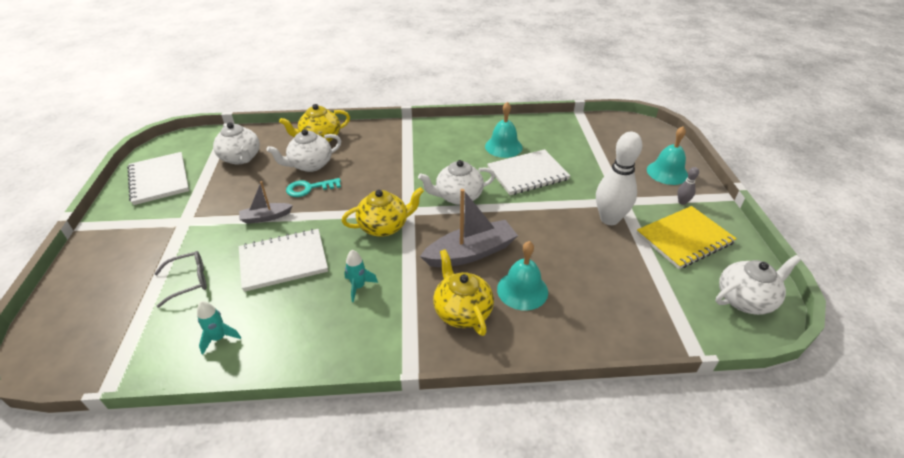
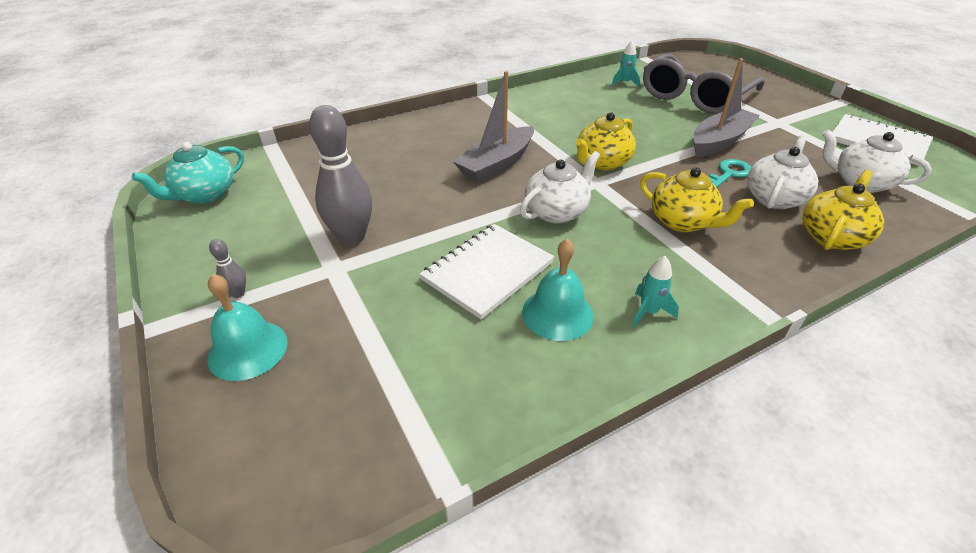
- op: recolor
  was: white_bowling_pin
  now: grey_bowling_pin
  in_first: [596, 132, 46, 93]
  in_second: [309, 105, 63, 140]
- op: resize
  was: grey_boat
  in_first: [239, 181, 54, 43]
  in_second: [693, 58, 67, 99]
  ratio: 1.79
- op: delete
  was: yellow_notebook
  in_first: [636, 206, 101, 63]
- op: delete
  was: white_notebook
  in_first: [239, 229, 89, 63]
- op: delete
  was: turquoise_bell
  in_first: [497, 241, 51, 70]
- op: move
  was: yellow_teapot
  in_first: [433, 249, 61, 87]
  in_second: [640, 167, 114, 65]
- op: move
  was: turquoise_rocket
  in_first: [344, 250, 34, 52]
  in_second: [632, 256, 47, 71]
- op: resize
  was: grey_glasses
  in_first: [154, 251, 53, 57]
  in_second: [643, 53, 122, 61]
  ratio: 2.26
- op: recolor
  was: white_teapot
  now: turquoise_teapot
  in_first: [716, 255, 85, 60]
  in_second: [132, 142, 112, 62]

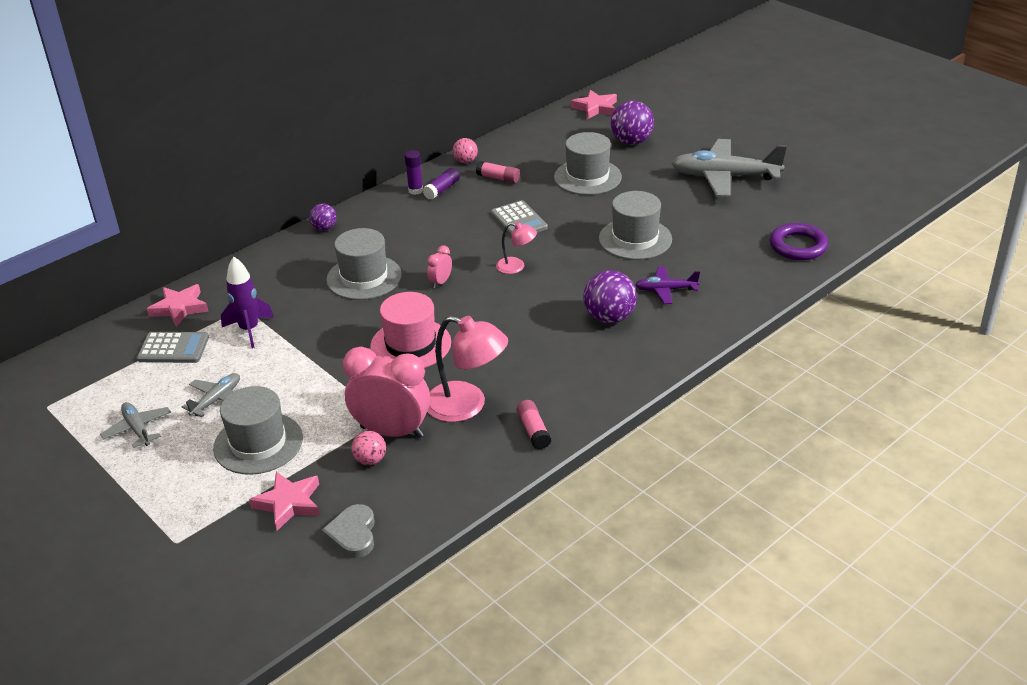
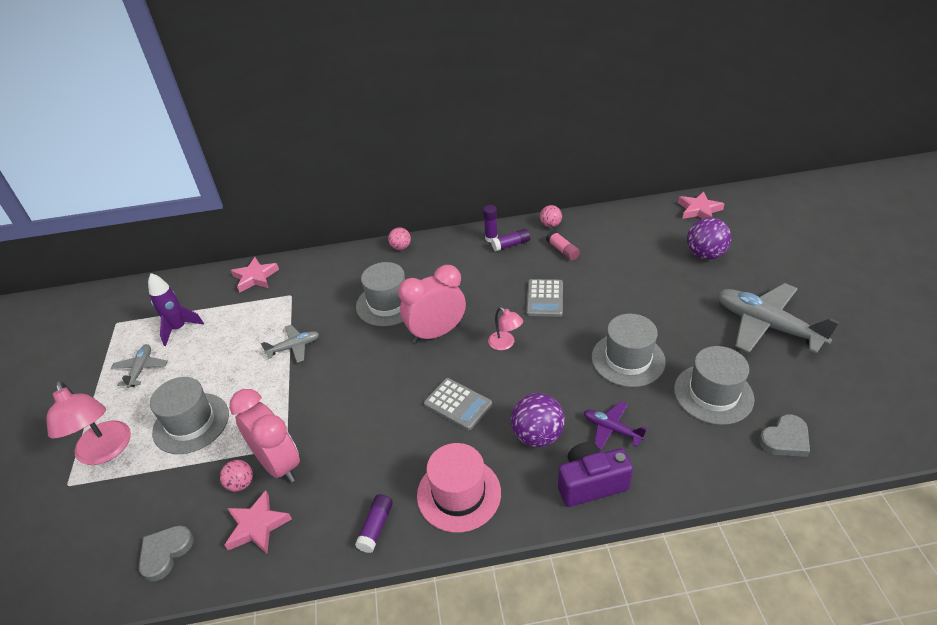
- op: move
  was: grey_hat
  in_first: [554, 132, 68, 63]
  in_second: [674, 346, 81, 79]
- op: recolor
  was: purple_ball
  now: pink_ball
  in_first: [309, 203, 28, 28]
  in_second: [388, 227, 23, 23]
- op: replace
  was: purple_ring
  now: grey_heart
  in_first: [770, 223, 59, 37]
  in_second: [759, 414, 51, 43]
- op: resize
  was: pink_clock
  in_first: [427, 245, 25, 43]
  in_second: [398, 265, 68, 78]
  ratio: 2.28
- op: move
  was: purple_rocket
  in_first: [221, 257, 53, 91]
  in_second: [148, 273, 56, 73]
- op: move
  was: pink_hat
  in_first: [370, 292, 81, 76]
  in_second: [417, 443, 84, 90]
- op: move
  was: pink_lamp
  in_first: [427, 316, 81, 106]
  in_second: [46, 381, 85, 84]
- op: move
  was: grey_calculator
  in_first: [137, 332, 72, 31]
  in_second: [424, 378, 68, 52]
- op: move
  was: grey_plane
  in_first: [182, 373, 58, 44]
  in_second: [261, 325, 58, 38]
- op: recolor
  was: pink_glue_stick
  now: purple_glue_stick
  in_first: [516, 400, 35, 49]
  in_second: [355, 494, 38, 59]
- op: move
  was: pink_star
  in_first: [249, 472, 71, 59]
  in_second: [225, 490, 67, 64]
- op: insert
  now: purple_camera
  in_second: [558, 442, 75, 65]

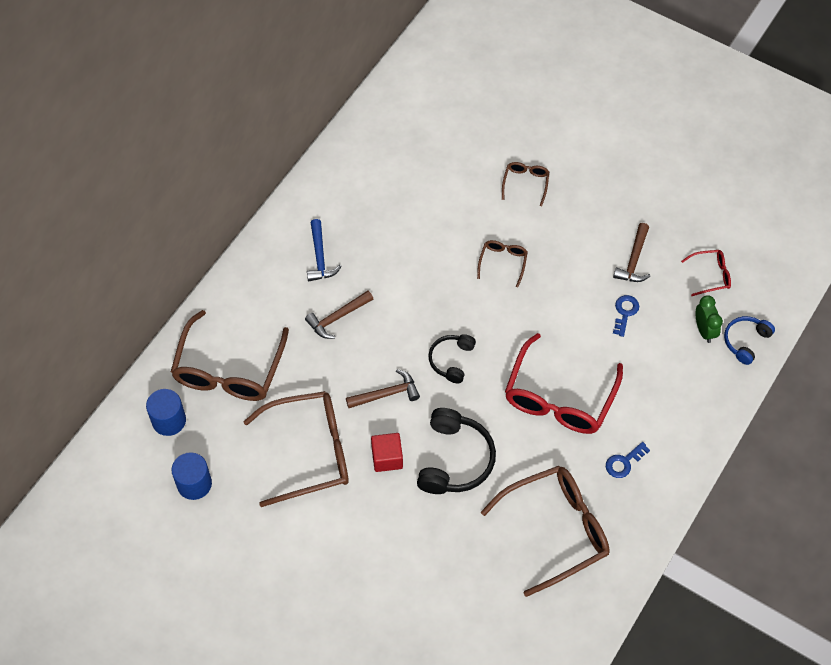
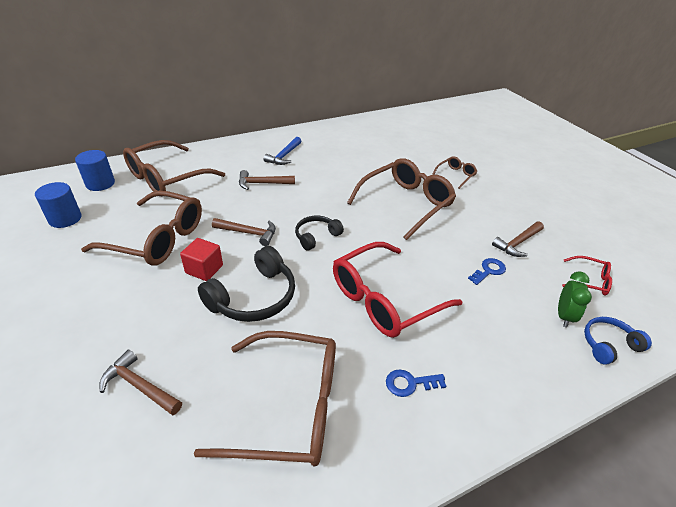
- op: resize
  was: brown_glasses
  in_first: [477, 240, 51, 47]
  in_second: [347, 158, 109, 82]
  ratio: 2.16
- op: insert
  now: brown_hammer
  in_second: [99, 350, 83, 65]

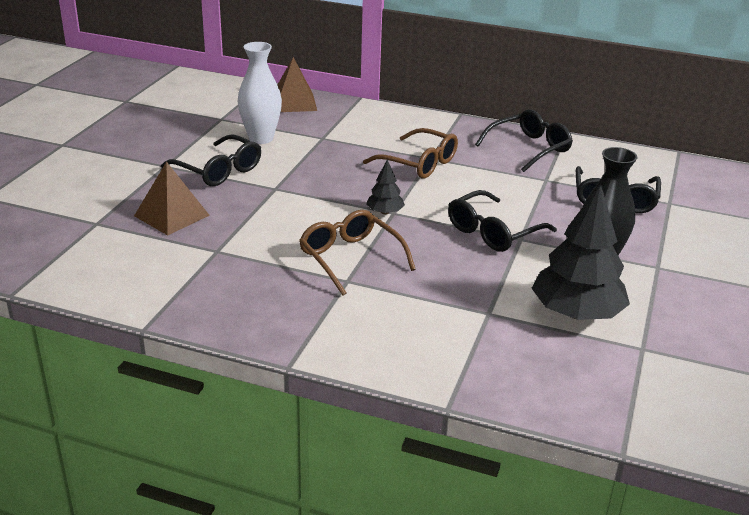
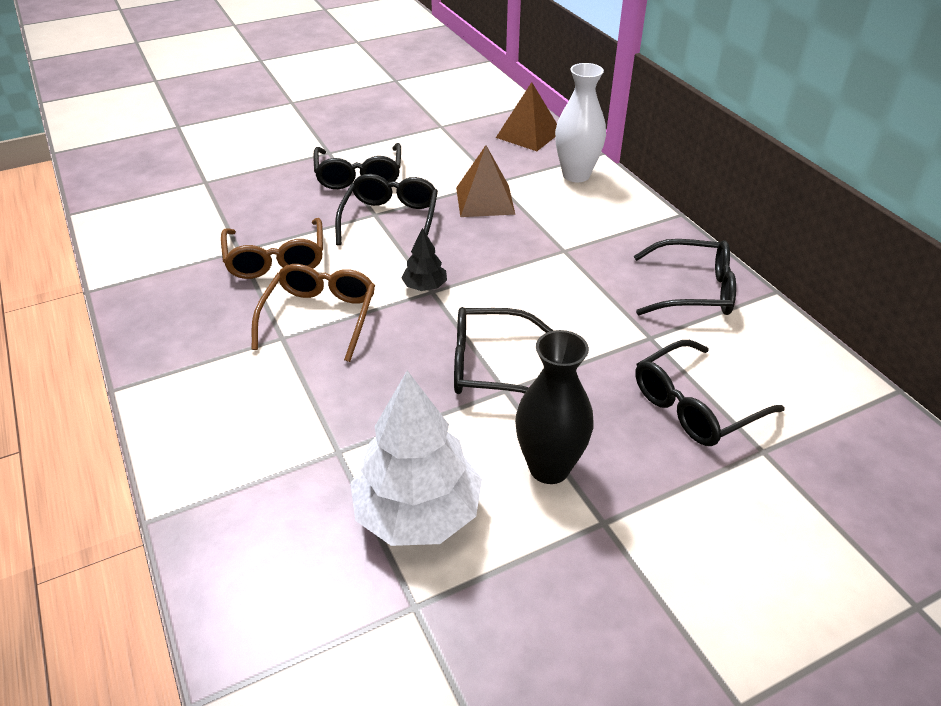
- op: move
  was: white_vase
  in_first: [237, 42, 45, 102]
  in_second: [555, 63, 51, 119]
- op: move
  was: brown_glasses
  in_first: [363, 128, 95, 51]
  in_second: [221, 218, 102, 61]
- op: move
  was: brown_pyramid
  in_first: [134, 161, 76, 74]
  in_second: [456, 145, 60, 72]
- op: recolor
  was: black_tree
  now: white_tree
  in_first: [532, 184, 98, 136]
  in_second: [350, 370, 132, 176]
- op: insert
  now: black_glasses
  in_second: [335, 174, 103, 71]

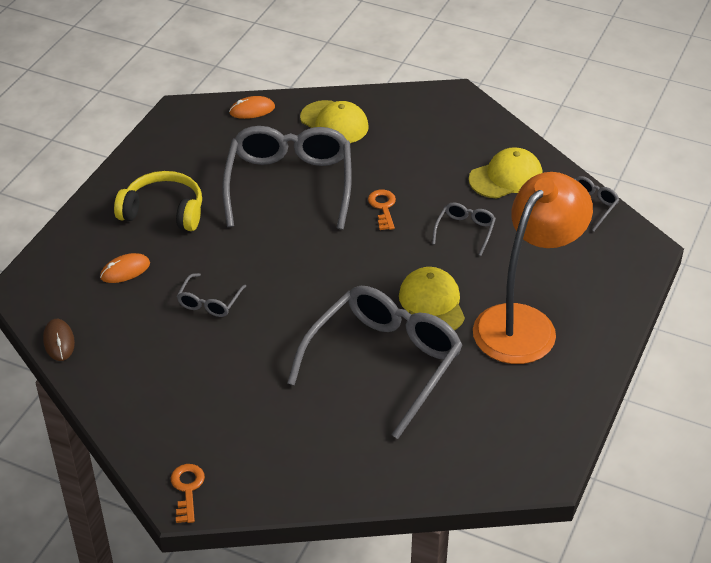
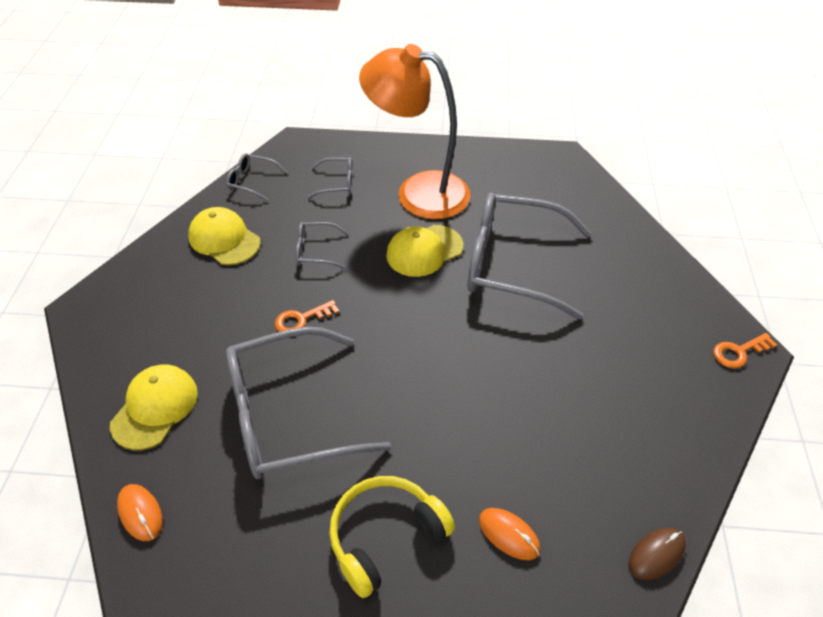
- op: rotate
  was: yellow_headphones
  in_first: [114, 171, 88, 60]
  in_second: [329, 476, 126, 122]
  clockwise: 60
- op: move
  was: grey_glasses
  in_first: [177, 273, 69, 44]
  in_second: [307, 157, 46, 42]

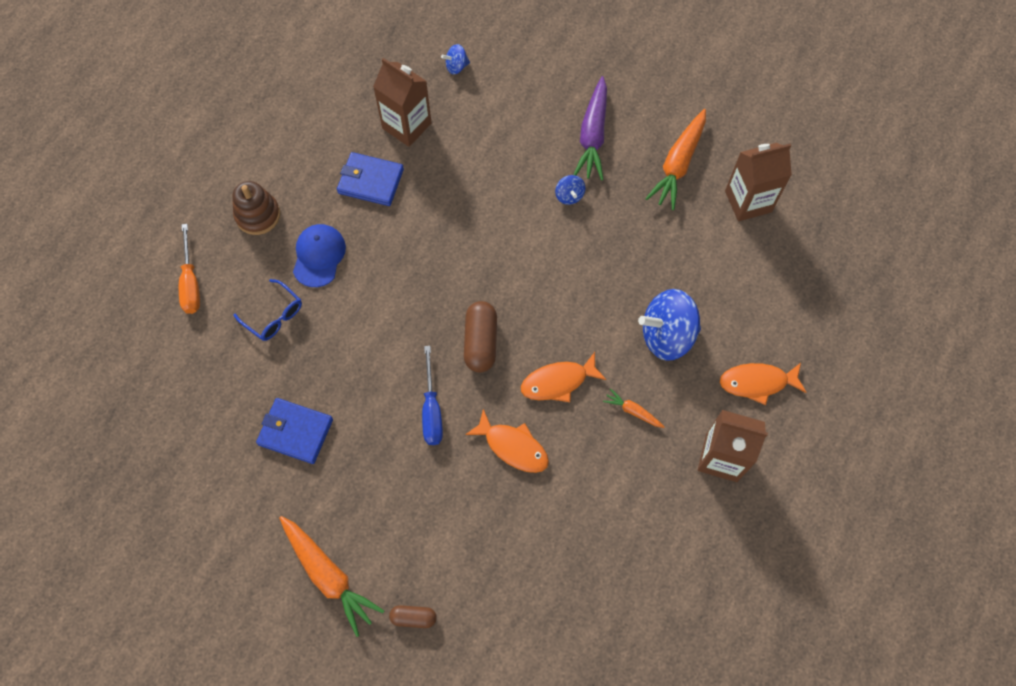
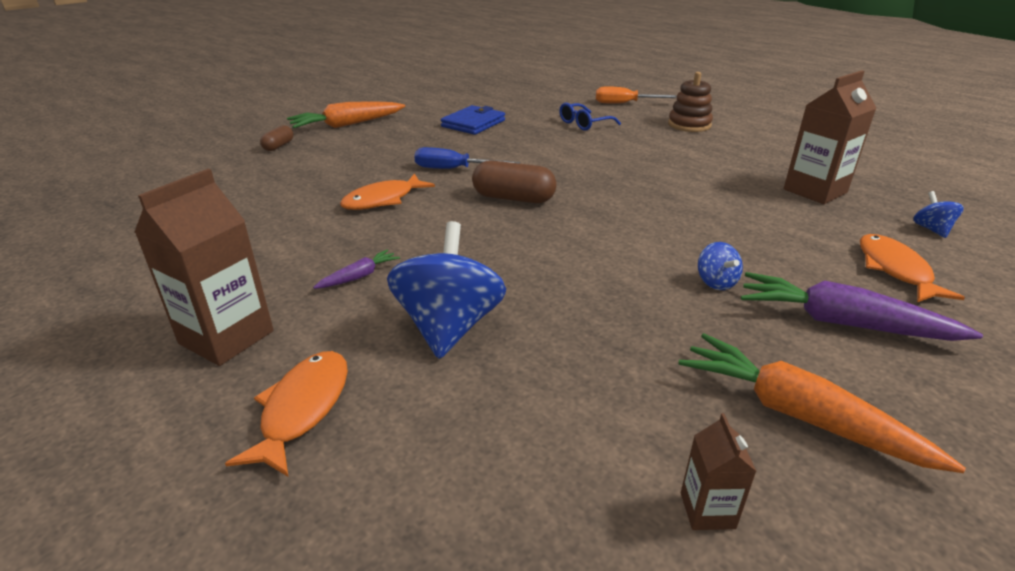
- op: resize
  was: brown_carton
  in_first: [725, 143, 67, 78]
  in_second: [681, 413, 76, 117]
  ratio: 0.49
- op: delete
  was: blue_wallet
  in_first: [337, 152, 67, 54]
- op: rotate
  was: blue_spinning_top
  in_first: [555, 175, 30, 30]
  in_second: [698, 242, 45, 48]
  clockwise: -105
- op: delete
  was: blue_cap
  in_first: [293, 224, 53, 63]
- op: move
  was: orange_fish
  in_first: [521, 352, 85, 50]
  in_second: [860, 234, 105, 68]
- op: recolor
  was: orange_carrot
  now: purple_carrot
  in_first: [603, 388, 61, 40]
  in_second: [313, 249, 87, 40]

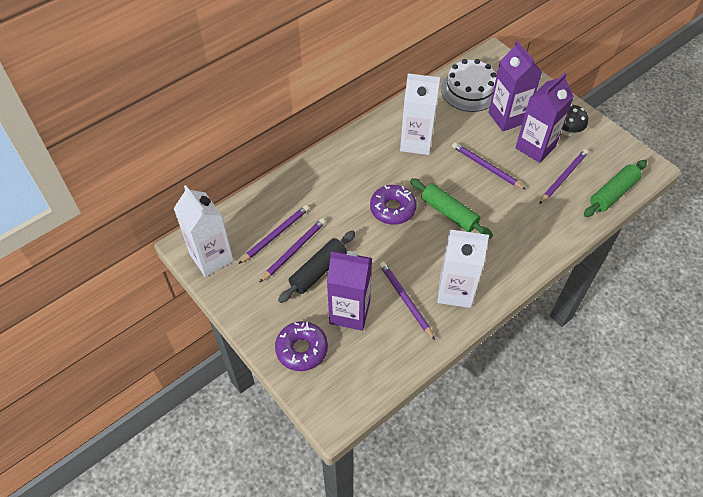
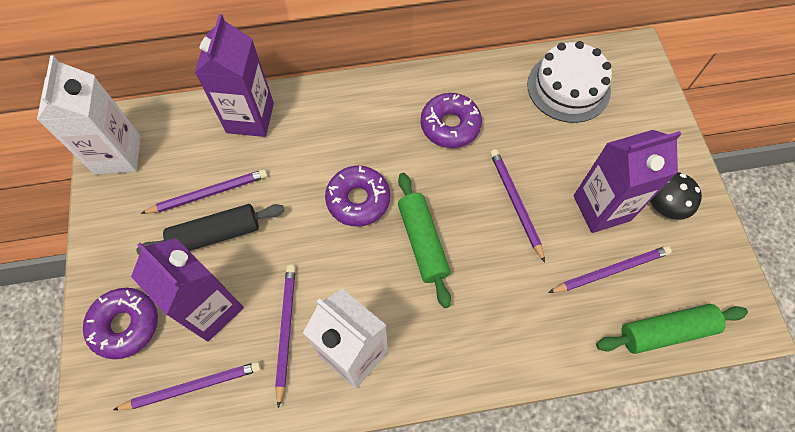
- op: move
  was: purple_carton
  in_first: [488, 41, 54, 90]
  in_second: [195, 14, 79, 123]
- op: replace
  was: white_carton
  now: purple_donut
  in_first: [400, 73, 40, 82]
  in_second: [421, 93, 61, 55]
- op: move
  was: purple_pencil
  in_first: [239, 205, 70, 59]
  in_second: [113, 361, 148, 49]

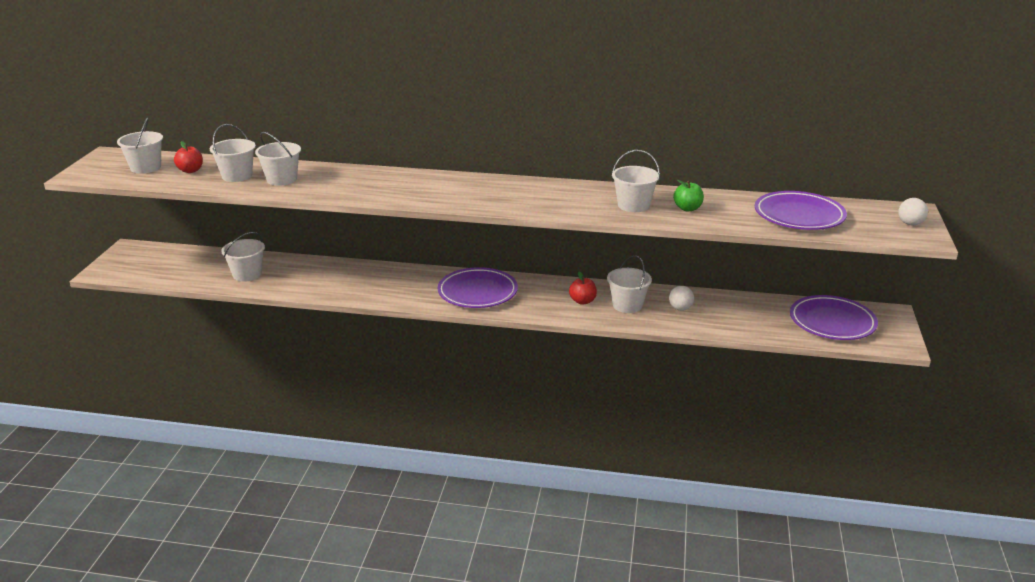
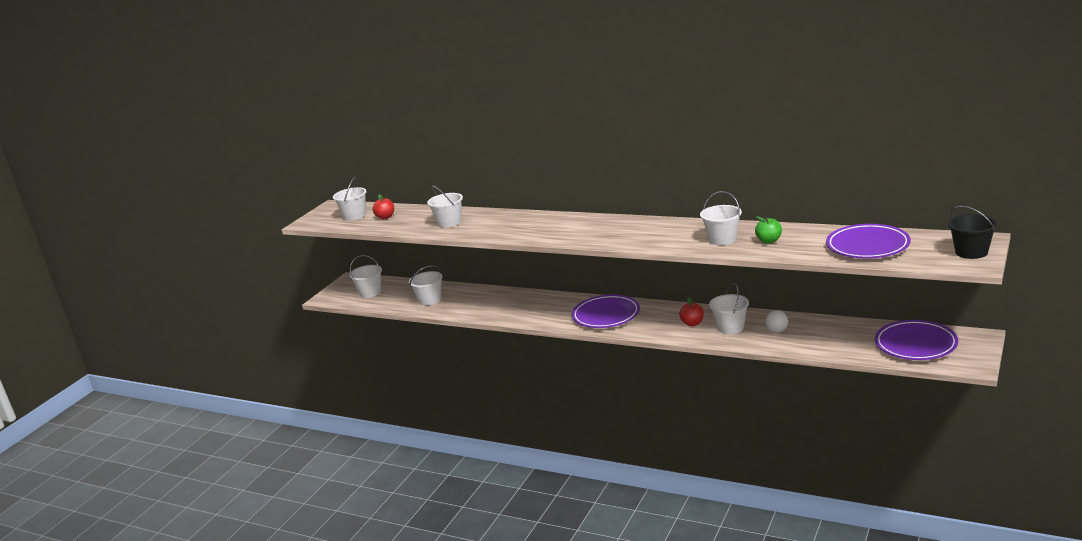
- op: move
  was: white_bucket
  in_first: [210, 124, 46, 58]
  in_second: [349, 255, 33, 43]
- op: replace
  was: white_ball
  now: black_bucket
  in_first: [898, 198, 30, 27]
  in_second: [948, 206, 50, 53]

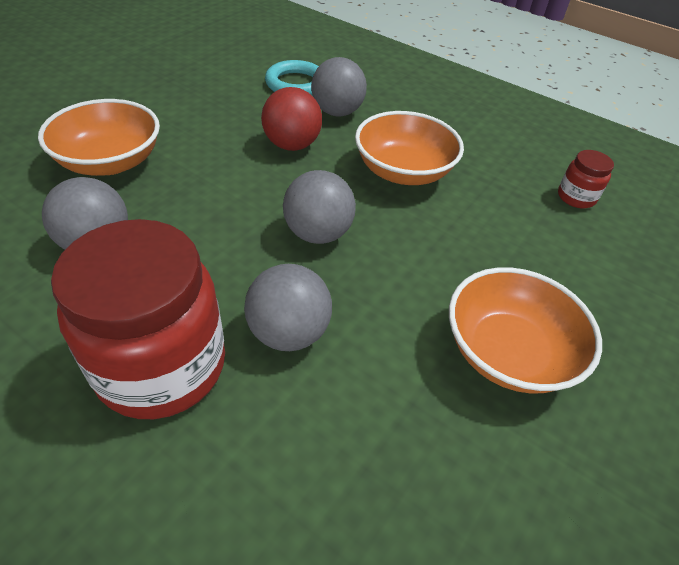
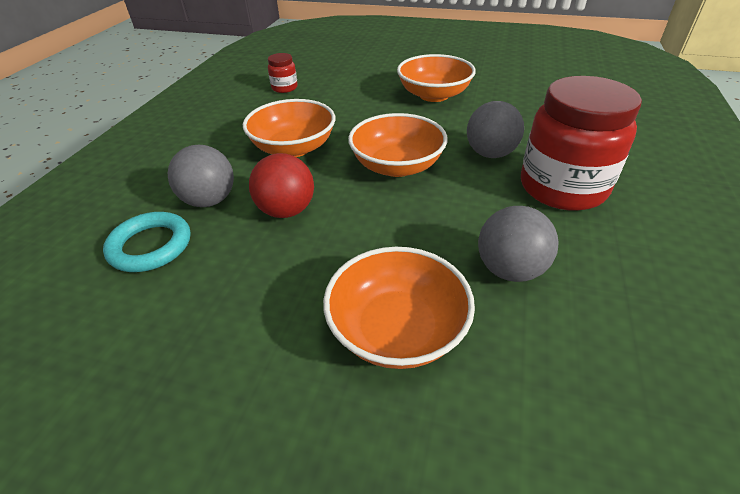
- op: replace
  was: grey_ball
  now: orange_bowl
  in_first: [283, 170, 73, 74]
  in_second: [348, 113, 100, 64]

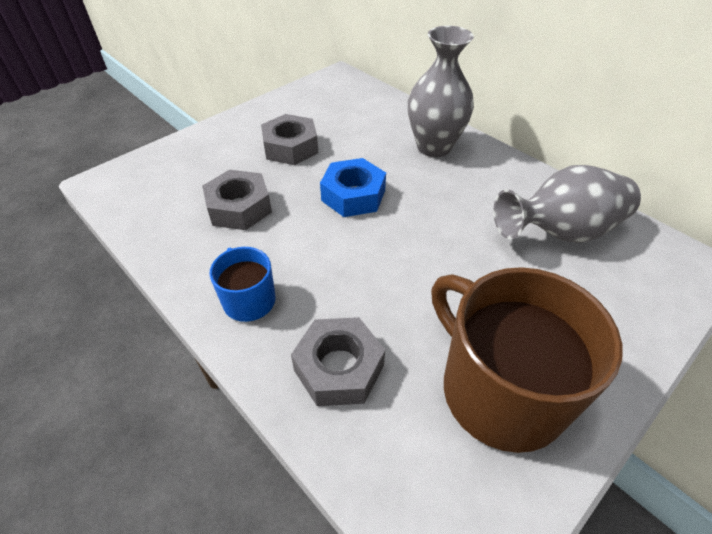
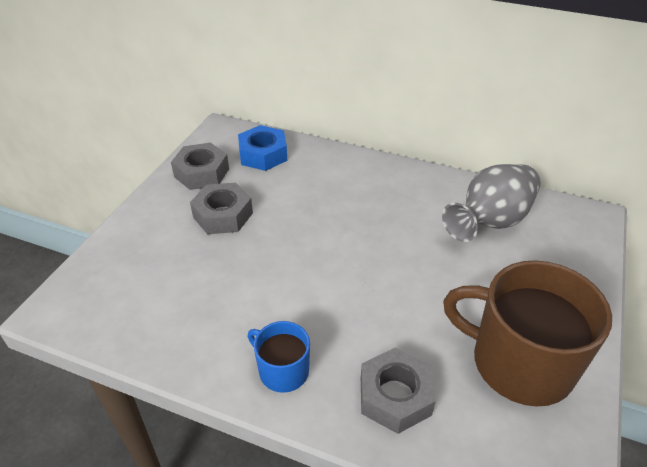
- op: delete
  was: grey_vase
  in_first: [408, 26, 66, 131]
- op: move
  was: blue_nut
  in_first: [320, 158, 66, 59]
  in_second: [238, 125, 49, 46]
- op: move
  was: grey_nut
  in_first: [202, 170, 70, 60]
  in_second: [171, 143, 58, 47]

